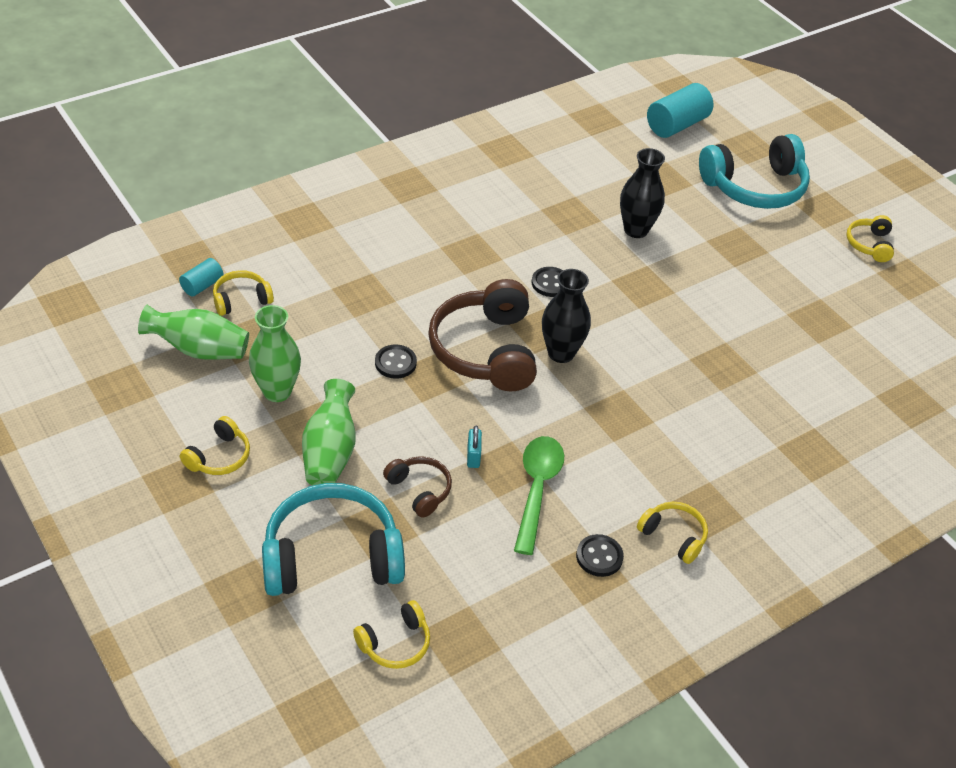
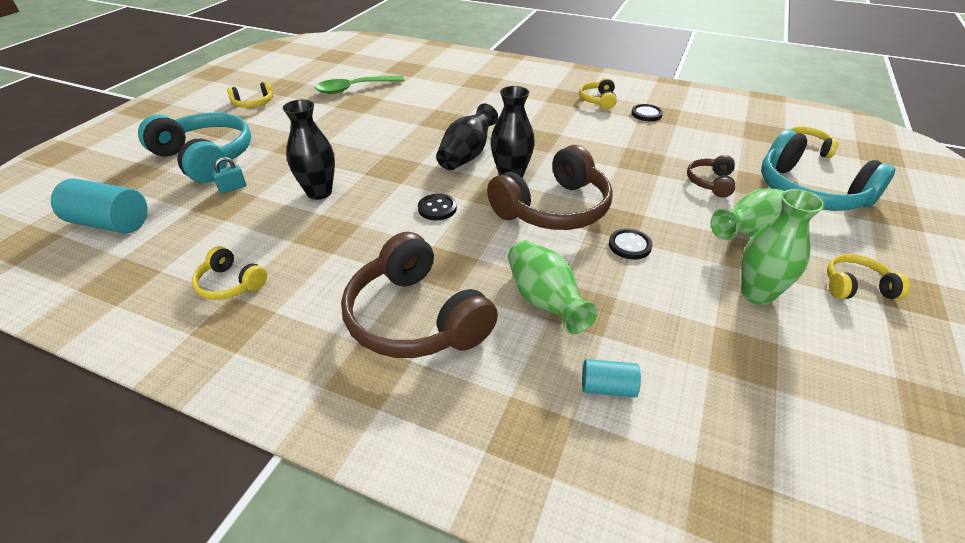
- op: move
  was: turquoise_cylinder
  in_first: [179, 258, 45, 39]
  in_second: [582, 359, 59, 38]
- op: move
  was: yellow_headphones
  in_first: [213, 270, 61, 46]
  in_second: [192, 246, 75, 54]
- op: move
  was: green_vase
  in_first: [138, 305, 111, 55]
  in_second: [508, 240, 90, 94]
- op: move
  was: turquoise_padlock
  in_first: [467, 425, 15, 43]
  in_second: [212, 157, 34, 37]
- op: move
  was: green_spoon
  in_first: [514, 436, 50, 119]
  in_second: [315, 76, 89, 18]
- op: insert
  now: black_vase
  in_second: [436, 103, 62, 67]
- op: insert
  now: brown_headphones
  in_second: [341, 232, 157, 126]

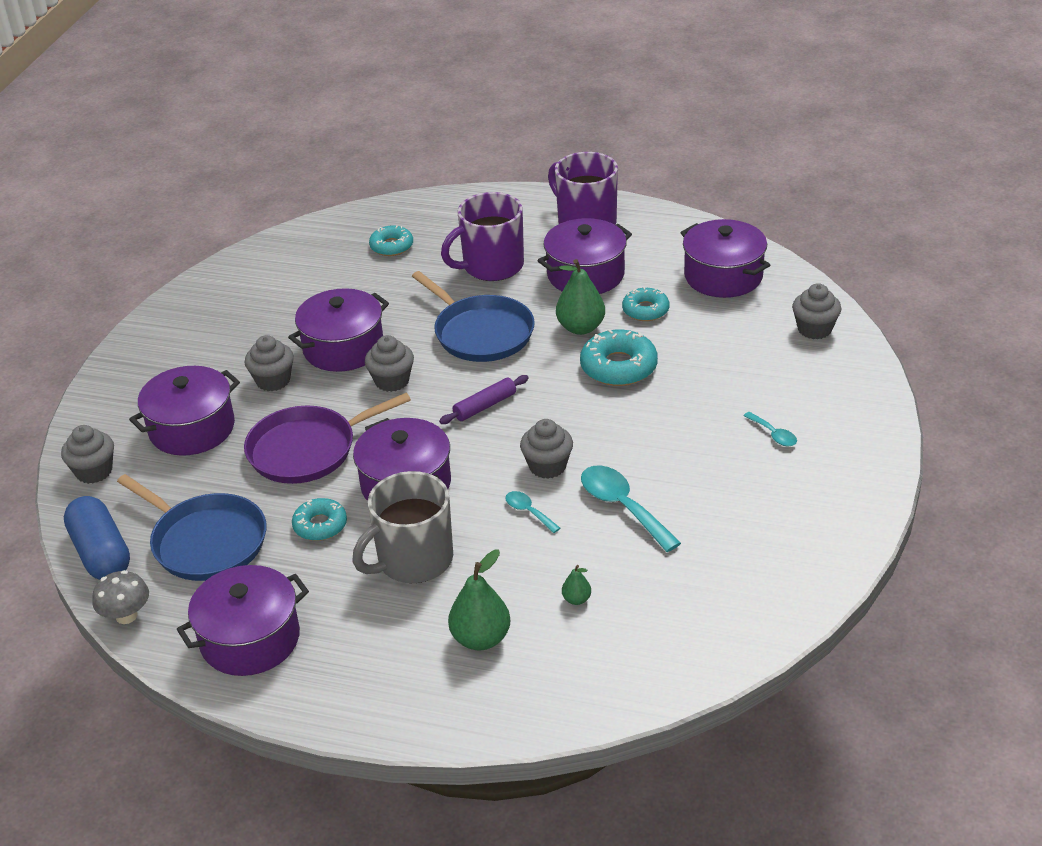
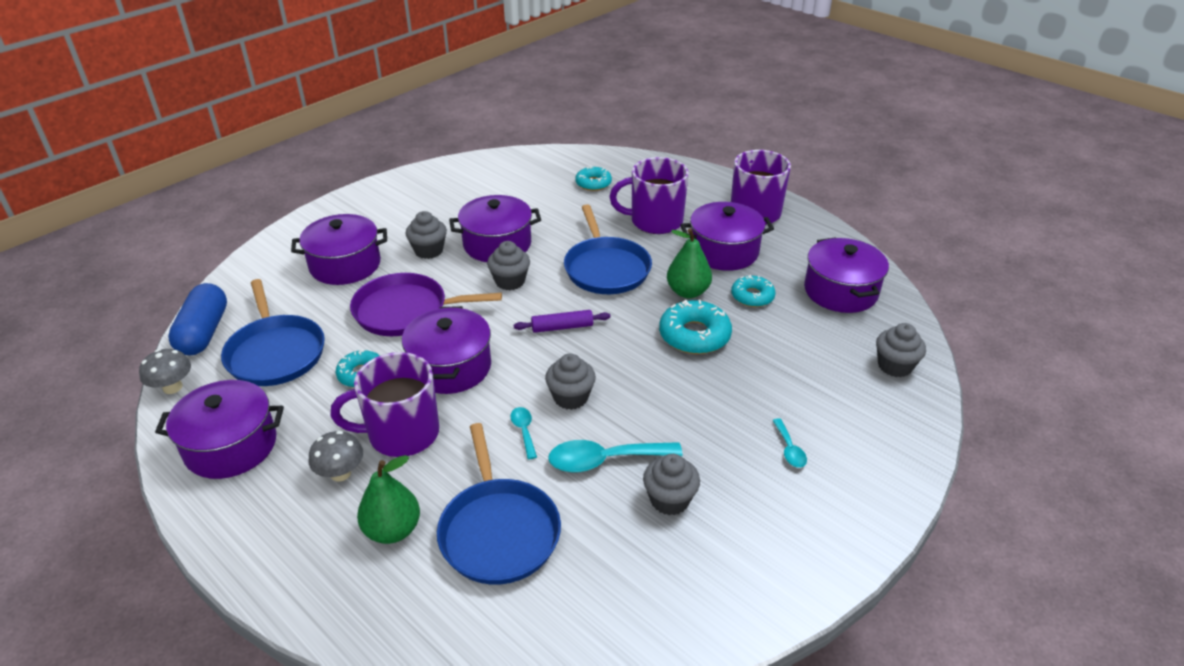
- op: move
  was: grey_cupcake
  in_first: [61, 425, 53, 59]
  in_second: [643, 454, 57, 61]
- op: rotate
  was: turquoise_spoon
  in_first: [581, 465, 100, 87]
  in_second: [548, 440, 135, 33]
  clockwise: -90
- op: recolor
  was: grey_mug
  now: purple_mug
  in_first: [352, 471, 101, 112]
  in_second: [331, 352, 108, 105]
- op: replace
  was: green_pear
  now: blue_pan
  in_first: [562, 565, 29, 40]
  in_second: [437, 423, 124, 162]
- op: insert
  now: grey_mushroom
  in_second: [309, 431, 54, 51]

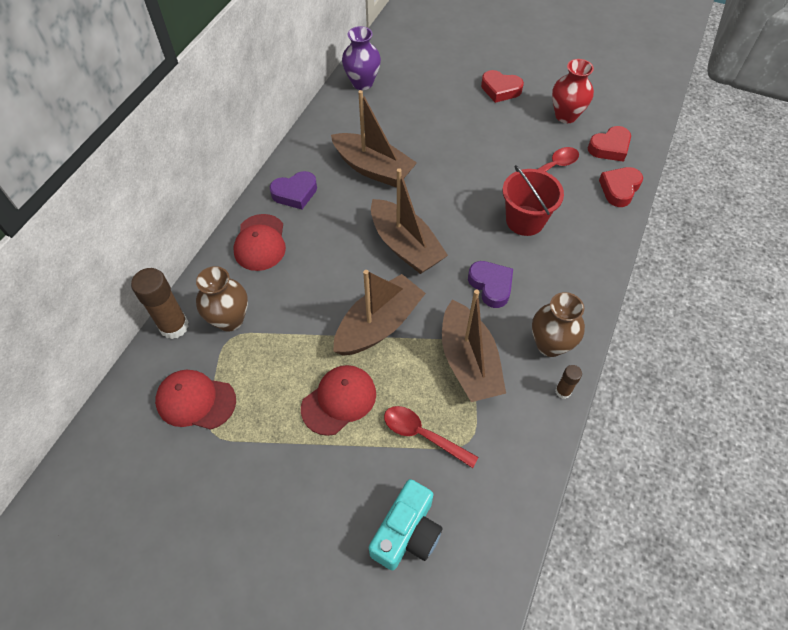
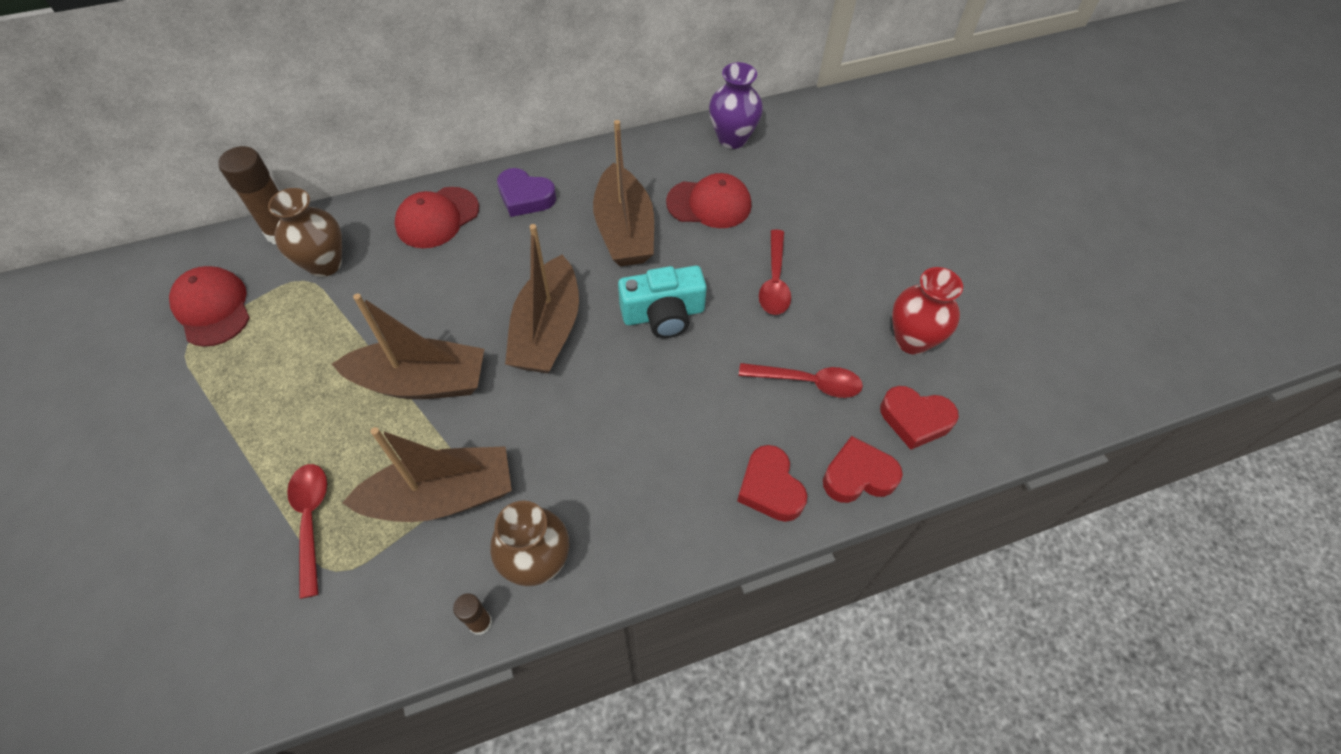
- op: move
  was: red_heart
  in_first: [481, 70, 43, 33]
  in_second: [737, 445, 70, 77]
- op: delete
  was: red_bucket
  in_first: [503, 165, 61, 71]
- op: delete
  was: purple_heart
  in_first: [468, 261, 45, 47]
- op: rotate
  was: brown_boat
  in_first: [442, 290, 64, 112]
  in_second: [342, 427, 170, 95]
  clockwise: -135
- op: move
  was: red_cap
  in_first: [301, 365, 75, 71]
  in_second: [666, 173, 85, 55]
- op: move
  was: turquoise_camera
  in_first: [369, 479, 74, 91]
  in_second: [618, 266, 89, 72]
- op: insert
  now: red_spoon
  in_second: [759, 229, 32, 86]

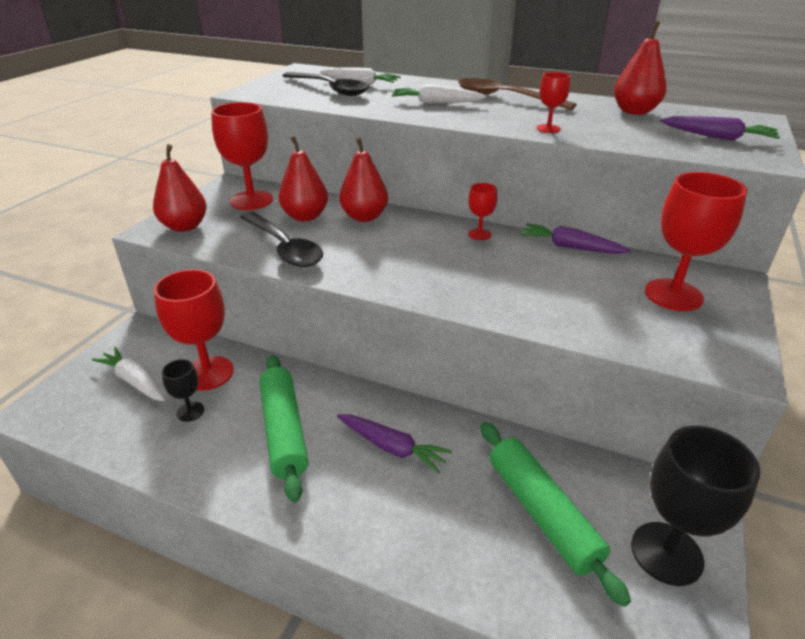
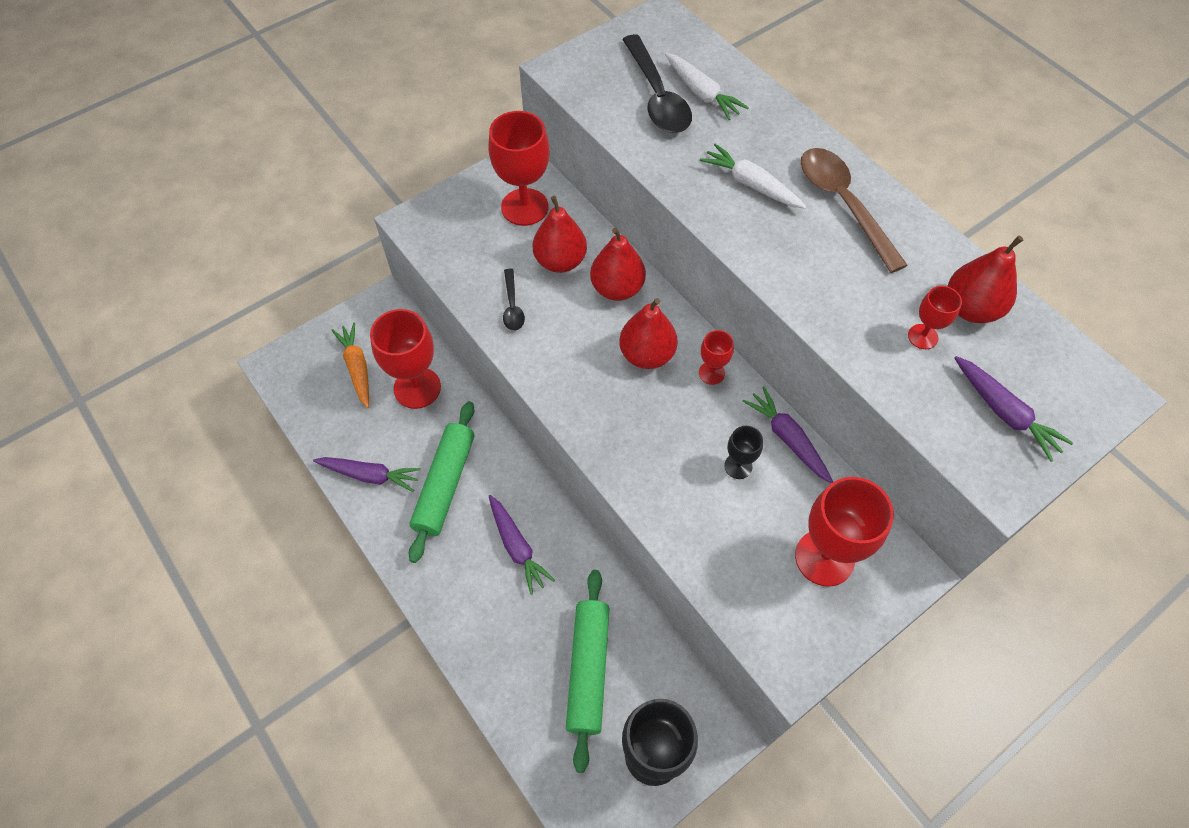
- op: move
  was: red_goblet
  in_first: [537, 72, 33, 61]
  in_second: [908, 286, 54, 63]
- op: move
  was: red_pear
  in_first: [153, 144, 54, 88]
  in_second: [619, 298, 59, 71]
- op: resize
  was: black_spoon
  in_first: [240, 212, 83, 55]
  in_second: [503, 269, 22, 62]
  ratio: 0.52
- op: recolor
  was: white_carrot
  now: orange_carrot
  in_first: [92, 347, 73, 54]
  in_second: [331, 323, 38, 85]
- op: move
  was: black_goblet
  in_first: [162, 359, 42, 63]
  in_second: [724, 426, 39, 53]
- op: insert
  now: purple_carrot
  in_second: [313, 457, 108, 35]

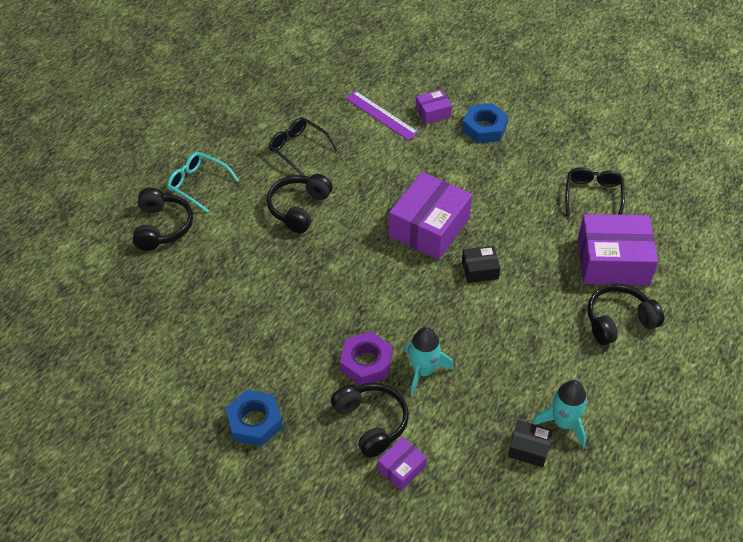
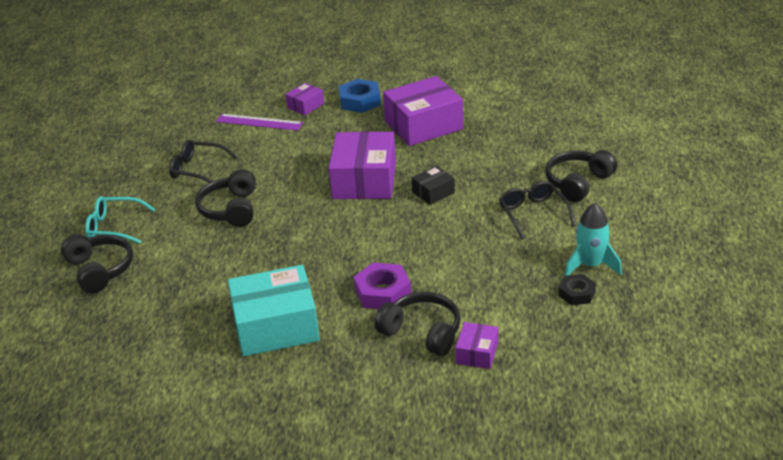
- op: move
  was: black_glasses
  in_first: [565, 167, 60, 49]
  in_second: [499, 181, 77, 59]
- op: move
  was: purple_box
  in_first: [578, 214, 80, 71]
  in_second: [383, 76, 80, 70]
- op: delete
  was: turquoise_rocket
  in_first: [404, 327, 50, 69]
- op: delete
  was: blue_nut
  in_first: [225, 390, 57, 56]
- op: replace
  was: black_box
  now: black_nut
  in_first: [508, 420, 45, 47]
  in_second: [558, 274, 38, 31]
- op: insert
  now: turquoise_box
  in_second: [228, 265, 92, 91]

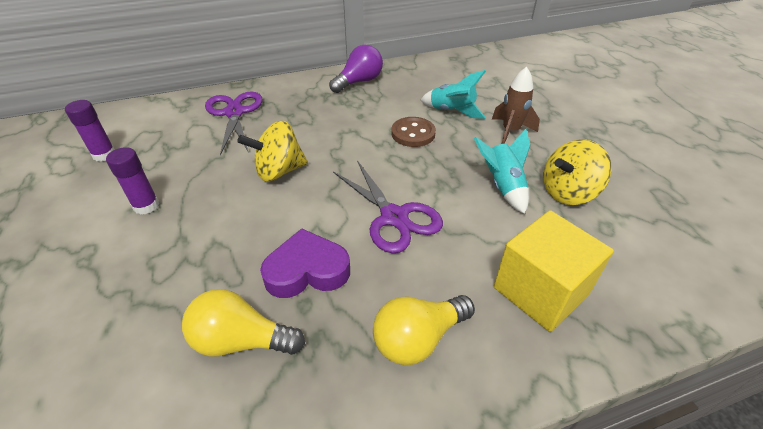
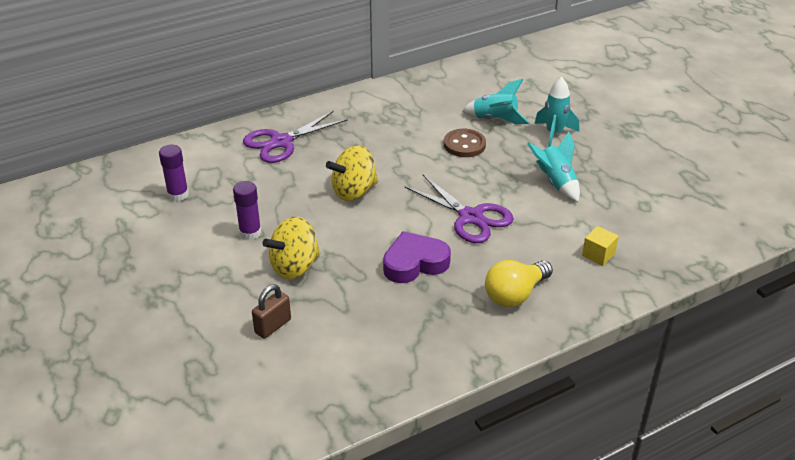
- op: delete
  was: purple_light_bulb
  in_first: [329, 45, 54, 48]
- op: recolor
  was: brown_rocket
  now: turquoise_rocket
  in_first: [492, 67, 48, 77]
  in_second: [534, 77, 45, 70]
- op: rotate
  was: purple_scissors
  in_first: [205, 91, 58, 64]
  in_second: [243, 111, 104, 52]
  clockwise: -105
- op: move
  was: yellow_spinning_top
  in_first: [544, 140, 67, 65]
  in_second: [262, 217, 59, 62]
- op: resize
  was: yellow_cube
  in_first: [494, 210, 120, 122]
  in_second: [582, 226, 37, 40]
  ratio: 0.46
- op: delete
  was: yellow_light_bulb
  in_first: [182, 289, 123, 67]
- op: insert
  now: brown_padlock
  in_second: [252, 284, 39, 55]

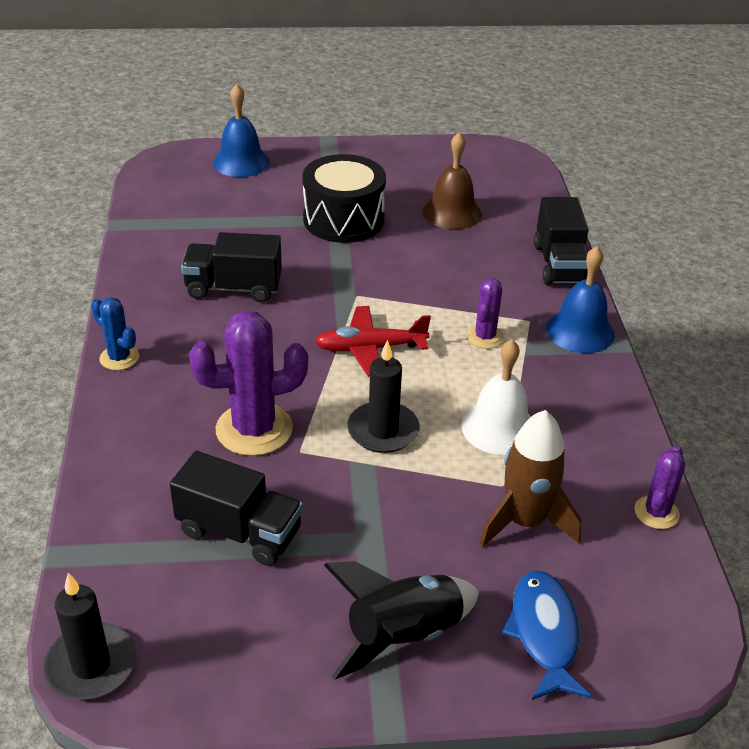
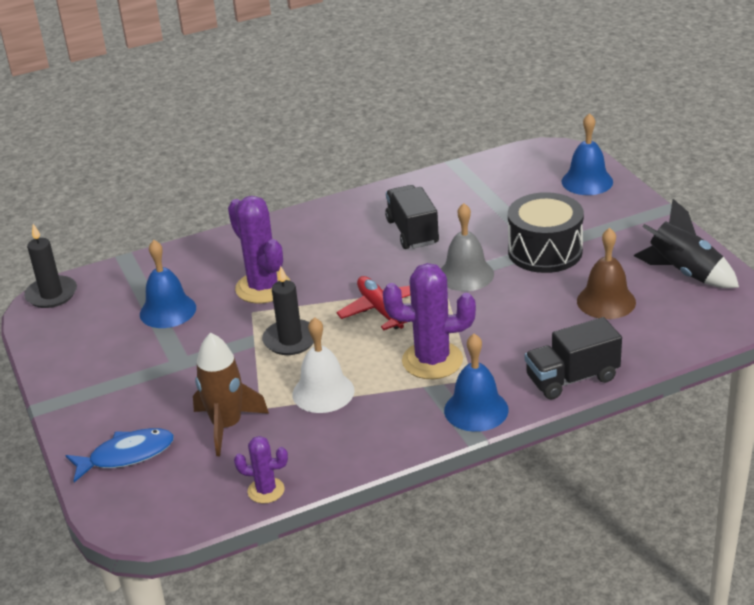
- op: resize
  was: purple_cactus
  in_first: [467, 278, 37, 71]
  in_second: [383, 263, 93, 116]
  ratio: 1.84
- op: delete
  was: blue_cactus
  in_first: [91, 297, 48, 73]
- op: replace
  was: black_truck
  now: blue_bell
  in_first: [170, 451, 133, 115]
  in_second: [140, 240, 56, 88]
- op: move
  was: black_rocket
  in_first: [324, 561, 155, 119]
  in_second: [633, 199, 106, 89]
- op: insert
  now: grey_bell
  in_second: [441, 203, 53, 88]

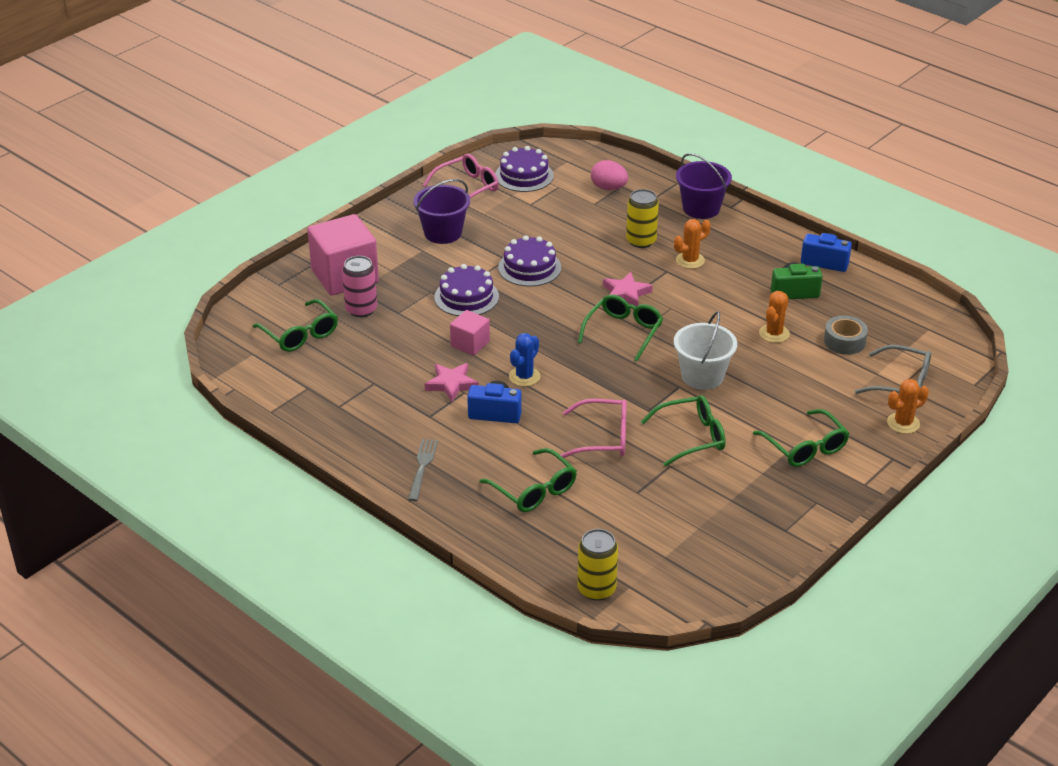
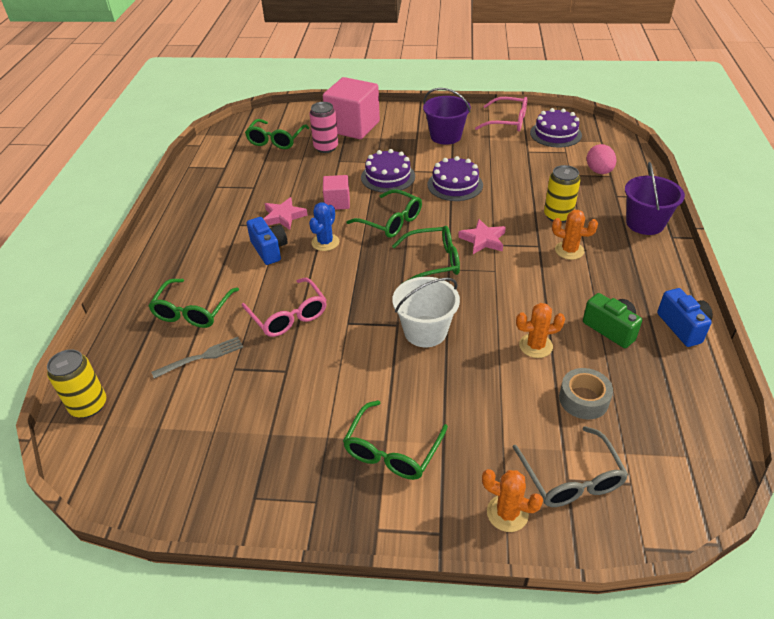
- op: rotate
  was: blue_cactus
  in_first: [509, 333, 31, 54]
  in_second: [309, 203, 30, 48]
  clockwise: -60
- op: move
  was: green_glasses
  in_first: [641, 395, 85, 72]
  in_second: [346, 189, 76, 49]
- op: move
  was: grey_fork
  in_first: [408, 439, 30, 62]
  in_second: [151, 337, 92, 42]

